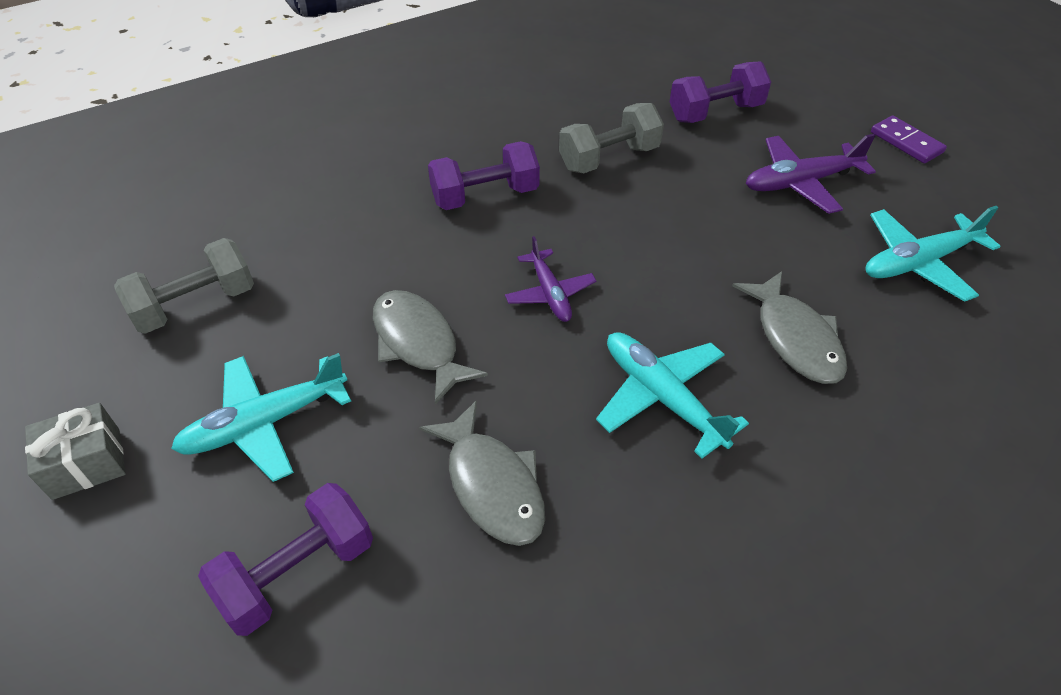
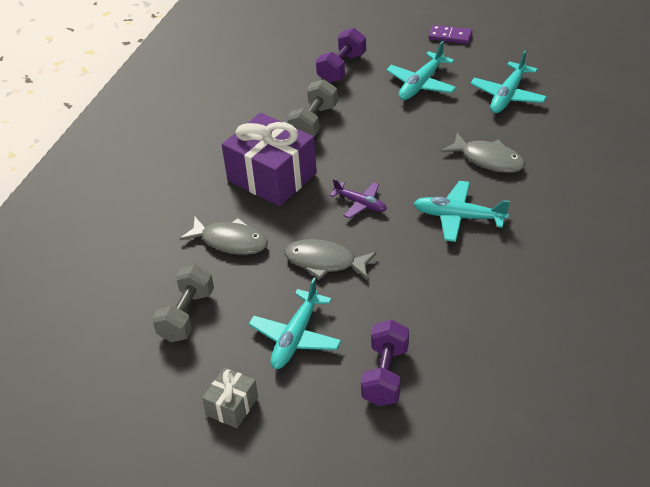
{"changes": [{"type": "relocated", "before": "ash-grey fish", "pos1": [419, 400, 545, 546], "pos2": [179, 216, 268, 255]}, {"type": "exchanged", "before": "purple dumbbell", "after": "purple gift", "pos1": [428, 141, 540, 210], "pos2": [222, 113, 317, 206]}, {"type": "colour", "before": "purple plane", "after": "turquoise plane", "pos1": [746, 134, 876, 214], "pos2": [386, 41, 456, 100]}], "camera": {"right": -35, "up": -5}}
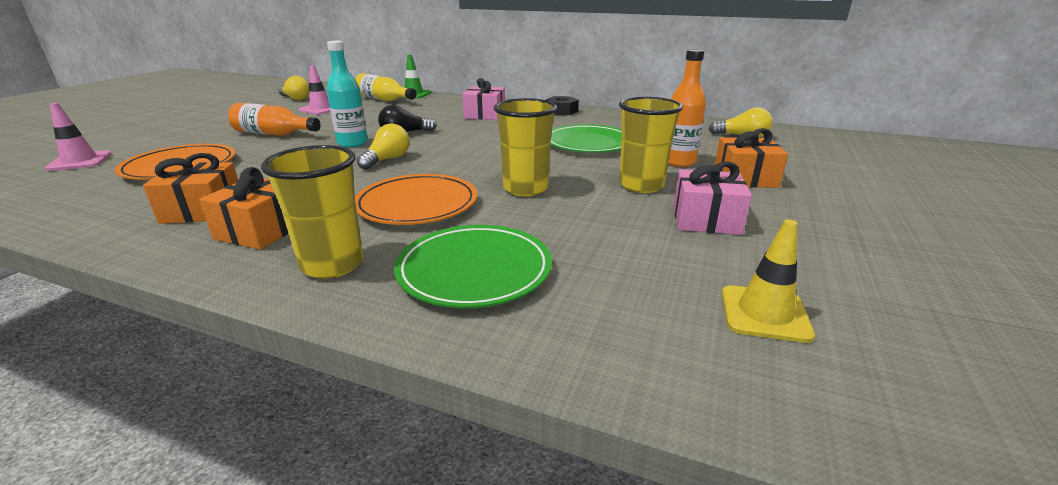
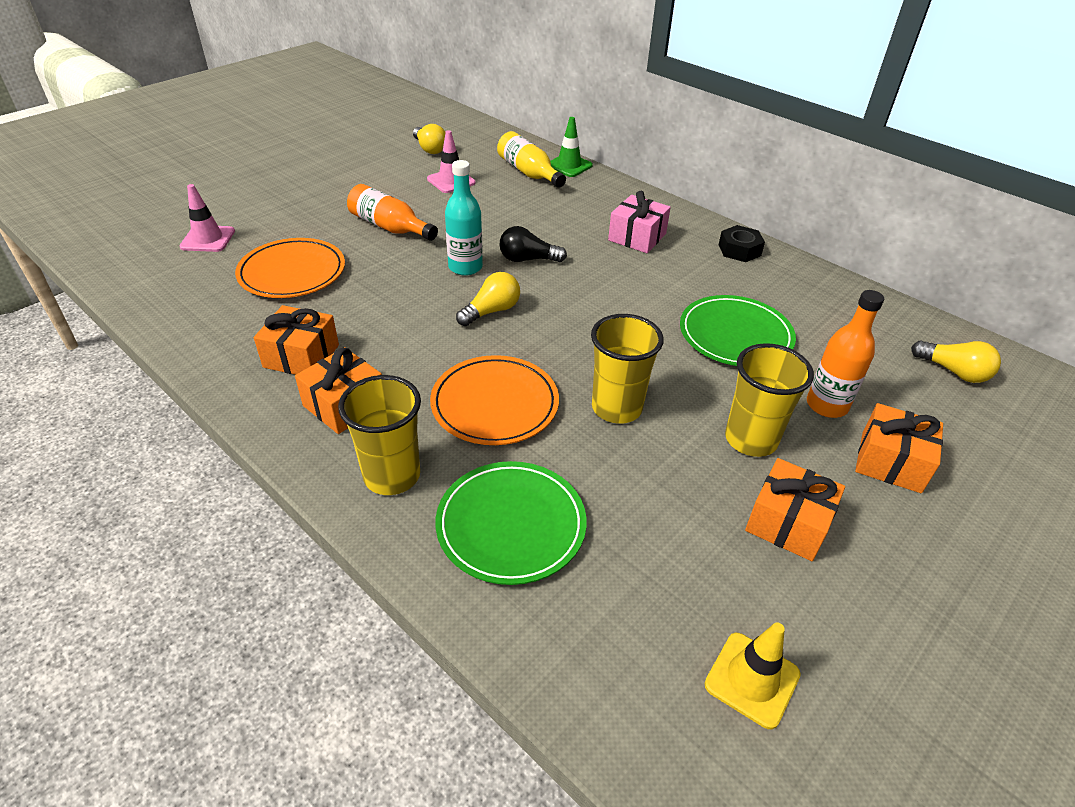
{"changes": [{"type": "colour", "before": "rose-pink gift", "after": "bright orange gift", "pos1": [673, 162, 752, 235], "pos2": [745, 458, 845, 561]}], "camera": {"right": 20, "up": 15}}
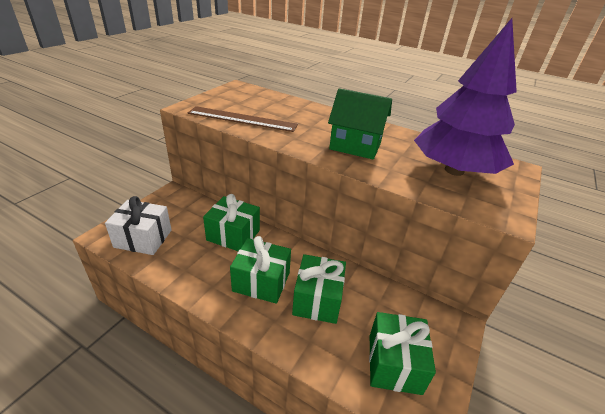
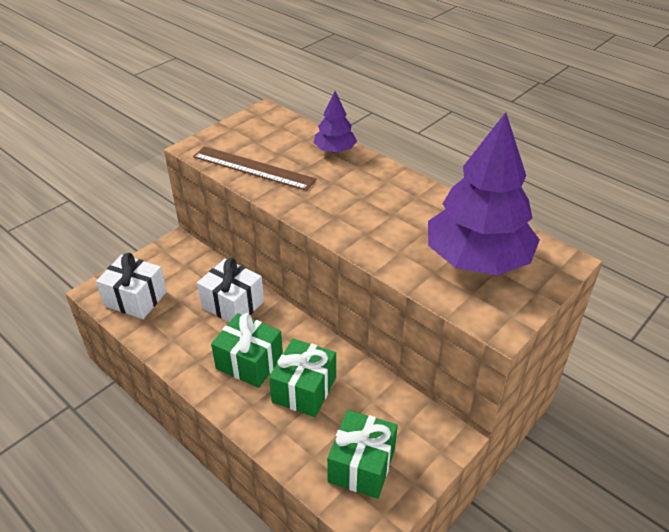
{"changes": [{"type": "colour", "before": "leaf-green gift", "after": "white gift", "pos1": [203, 194, 260, 251], "pos2": [197, 258, 264, 322]}, {"type": "appeared", "after": "purple toy tree", "pos2": [313, 91, 357, 153]}, {"type": "missing", "before": "leaf-green cottage", "pos1": [328, 88, 392, 159]}], "camera": {"right": 15, "up": 5}}
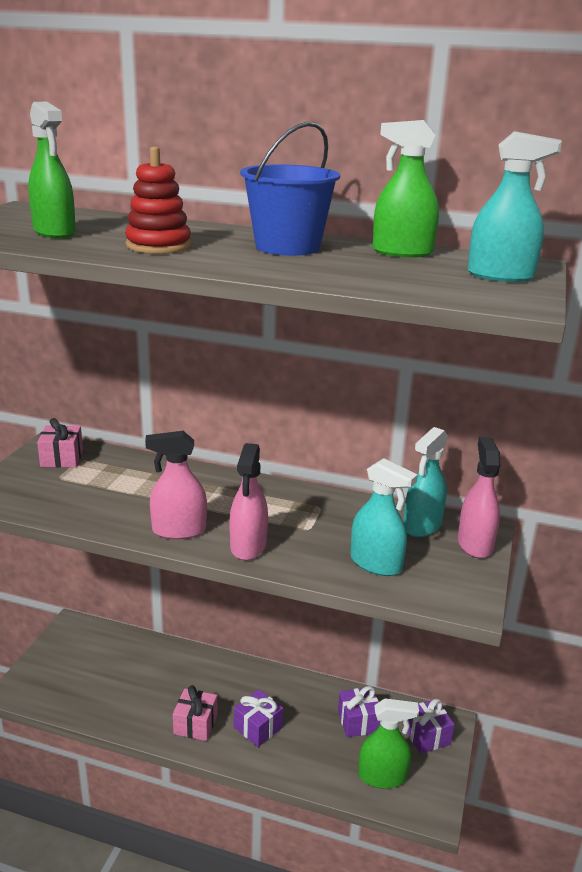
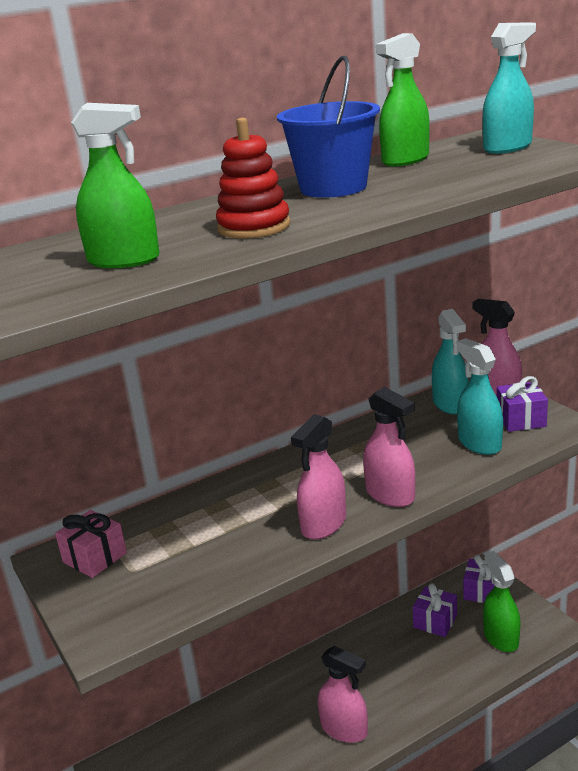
{"changes": [{"type": "exchanged", "before": "rose-pink gift", "after": "rose-pink spray bottle", "pos1": [173, 685, 217, 741], "pos2": [318, 646, 368, 743]}, {"type": "spun", "before": "turquoise spray bottle", "pos1": [351, 458, 418, 576], "pos2": [456, 338, 503, 455], "turn": -105}, {"type": "spun", "before": "leaf-green spray bottle", "pos1": [358, 698, 419, 789], "pos2": [483, 551, 521, 652], "turn": -60}, {"type": "relocated", "before": "purple gift", "pos1": [234, 689, 283, 747], "pos2": [496, 376, 548, 432]}], "camera": {"right": -45, "up": 0}}
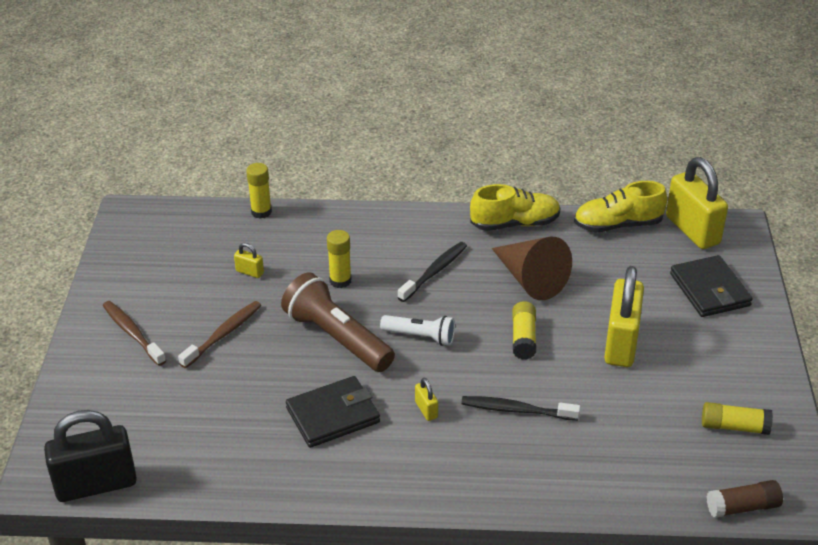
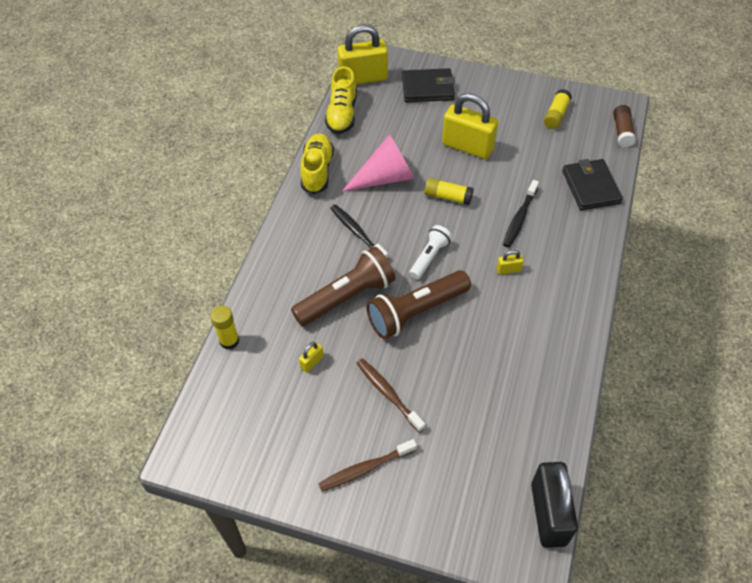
{"changes": [{"type": "exchanged", "before": "bright yellow stick of glue", "after": "dark brown flashlight", "pos1": [327, 230, 351, 288], "pos2": [291, 246, 395, 326]}, {"type": "colour", "before": "dark brown cone", "after": "rose-pink cone", "pos1": [492, 236, 572, 300], "pos2": [342, 134, 415, 192]}, {"type": "relocated", "before": "black wallet", "pos1": [286, 376, 380, 448], "pos2": [562, 159, 623, 210]}], "camera": {"right": -75, "up": 15}}
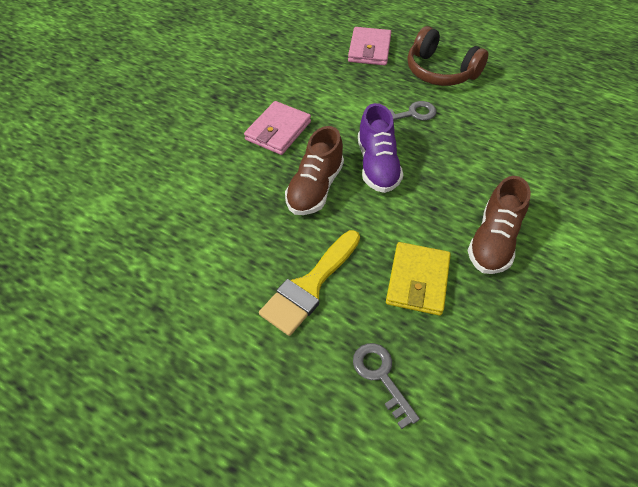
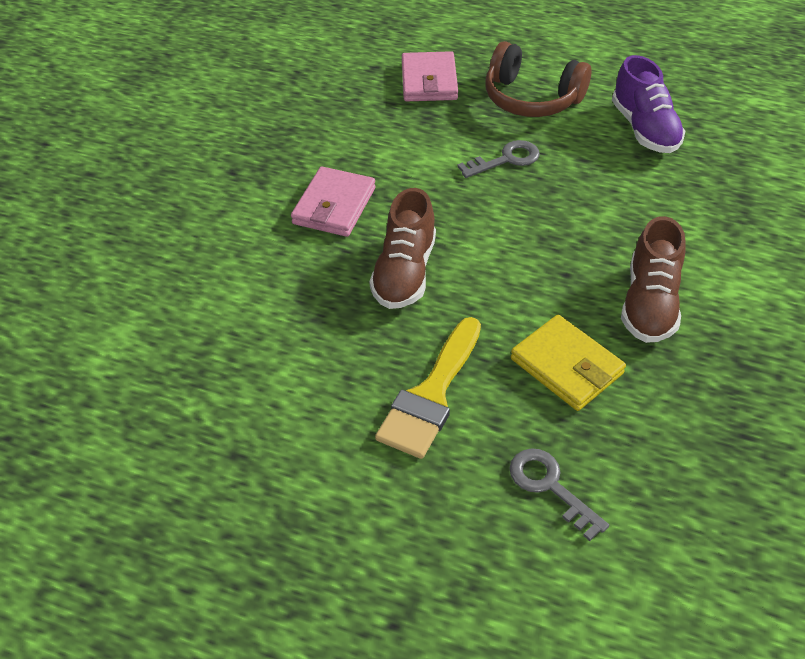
{"changes": [{"type": "spun", "before": "bright yellow wallet", "pos1": [386, 242, 451, 316], "pos2": [511, 315, 626, 411], "turn": -45}, {"type": "relocated", "before": "purple shoe", "pos1": [358, 103, 403, 193], "pos2": [612, 55, 685, 153]}], "camera": {"right": -10, "up": -5}}
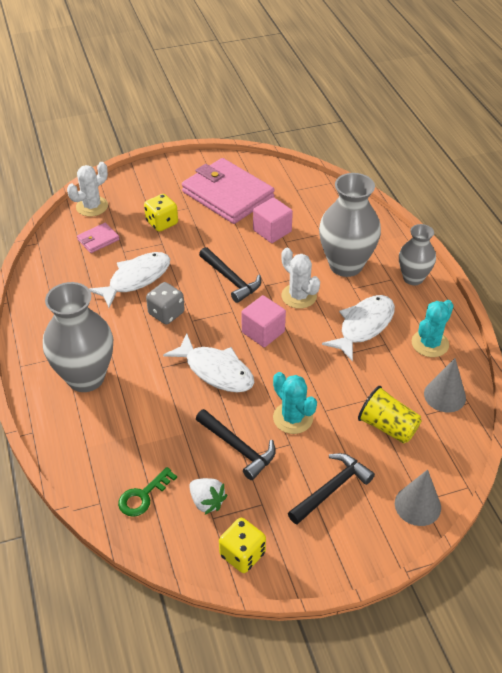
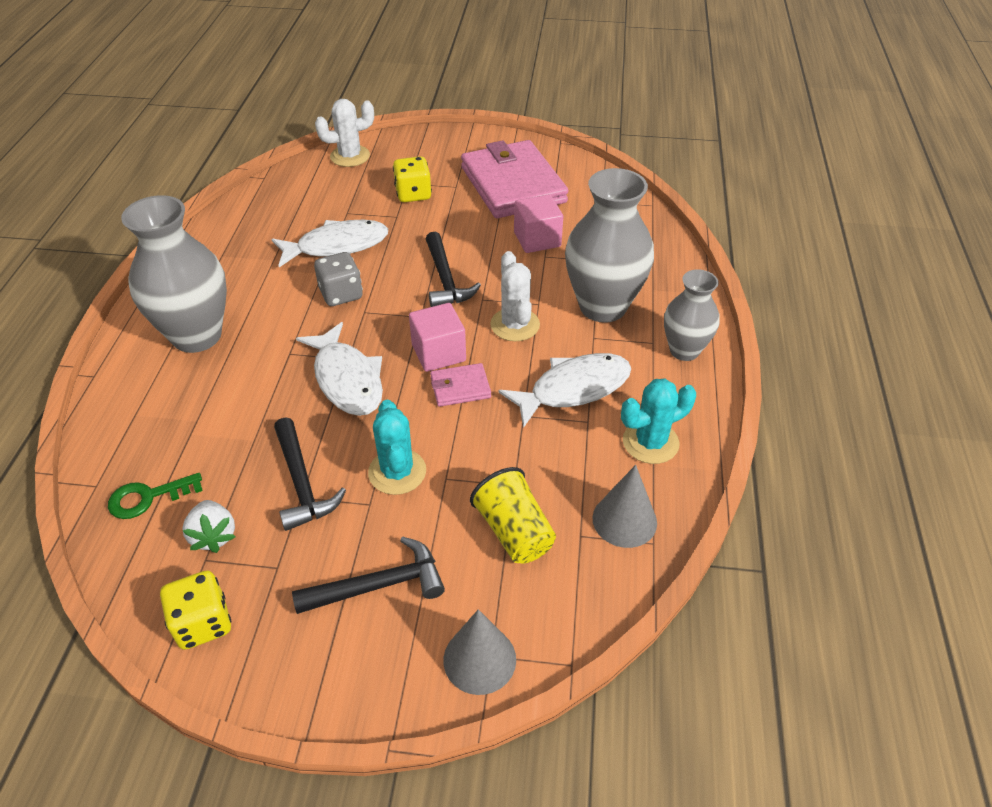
{"changes": [{"type": "relocated", "before": "rose-pink wallet", "pos1": [77, 223, 119, 253], "pos2": [430, 363, 491, 407]}], "camera": {"right": 25, "up": 0}}
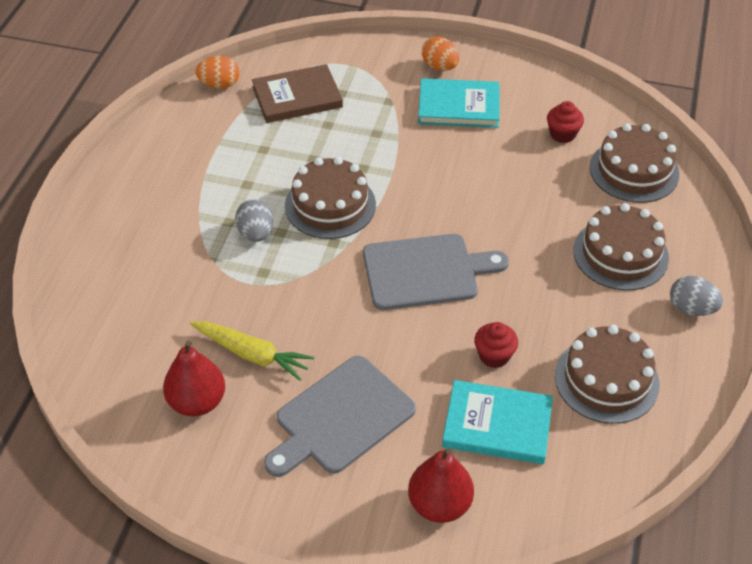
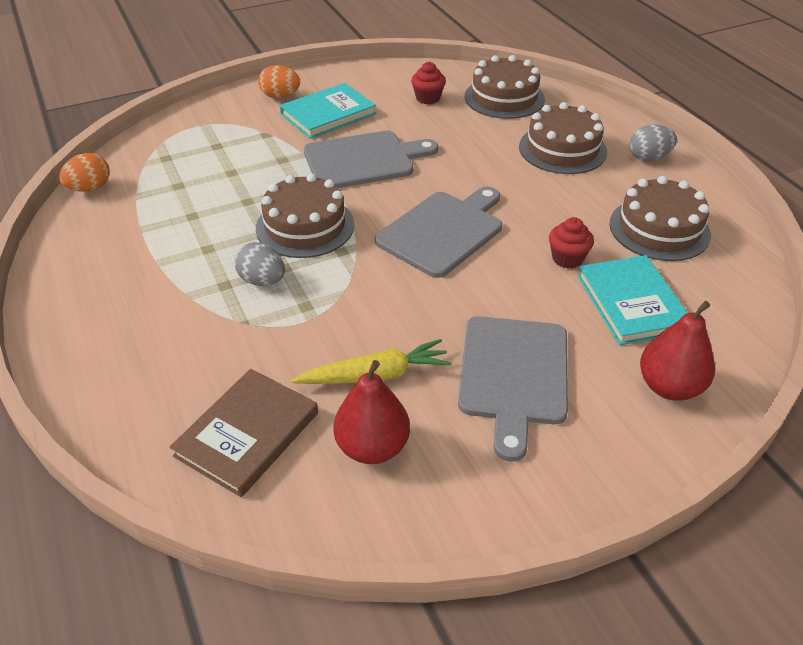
{"changes": [{"type": "relocated", "before": "dark brown book", "pos1": [252, 64, 343, 123], "pos2": [170, 369, 318, 497]}, {"type": "appeared", "after": "ash-grey bread board", "pos2": [304, 131, 438, 188]}, {"type": "spun", "before": "turquoise book", "pos1": [442, 380, 553, 464], "pos2": [577, 255, 688, 345], "turn": -75}], "camera": {"right": -40, "up": -5}}
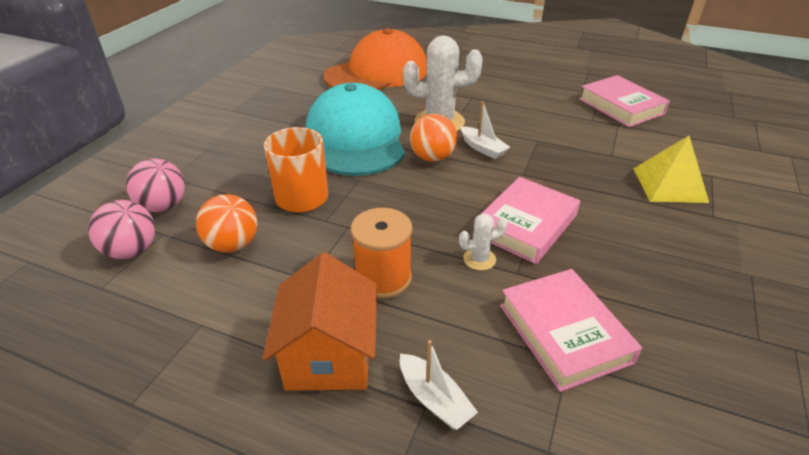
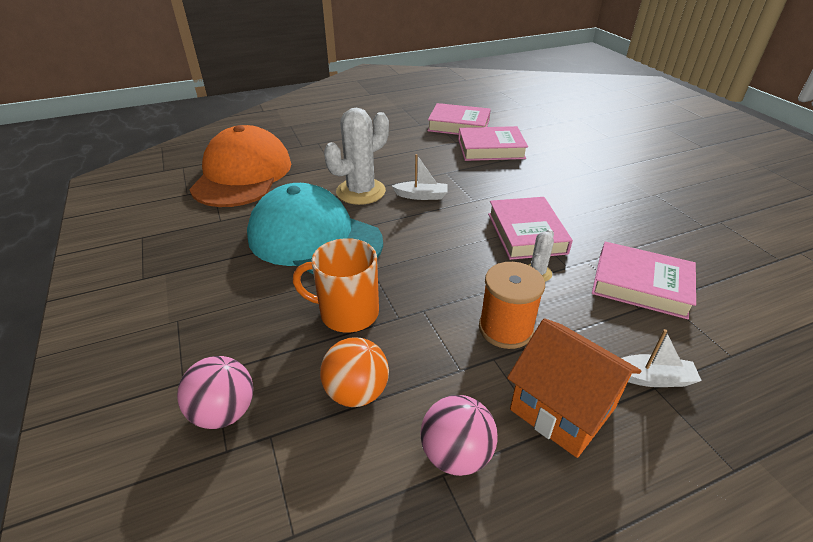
{"changes": [{"type": "relocated", "before": "rose-pink ball", "pos1": [88, 200, 155, 259], "pos2": [421, 395, 498, 476]}, {"type": "appeared", "after": "rose-pink book", "pos2": [458, 126, 528, 161]}, {"type": "missing", "before": "bright orange ball", "pos1": [410, 114, 457, 162]}, {"type": "missing", "before": "bright yellow solid pyramid", "pos1": [633, 136, 709, 203]}], "camera": {"right": -45, "up": 0}}
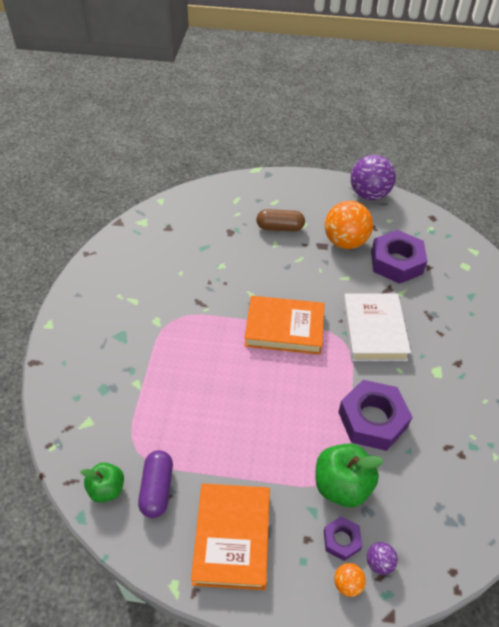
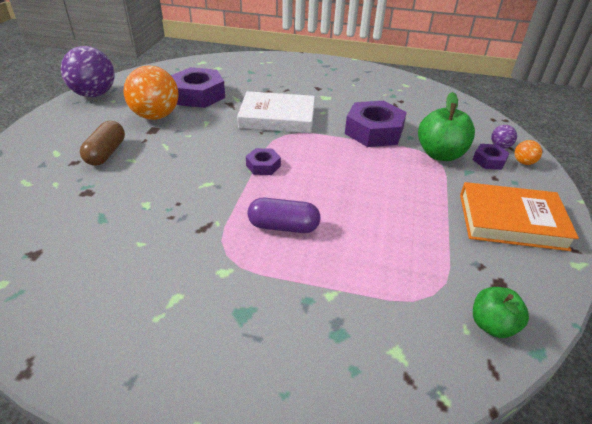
{"changes": [{"type": "exchanged", "before": "bright orange book", "after": "purple hex nut", "pos1": [244, 296, 324, 355], "pos2": [246, 148, 281, 175]}, {"type": "relocated", "before": "purple pill", "pos1": [138, 450, 173, 518], "pos2": [247, 198, 320, 233]}], "camera": {"right": -85, "up": -10}}
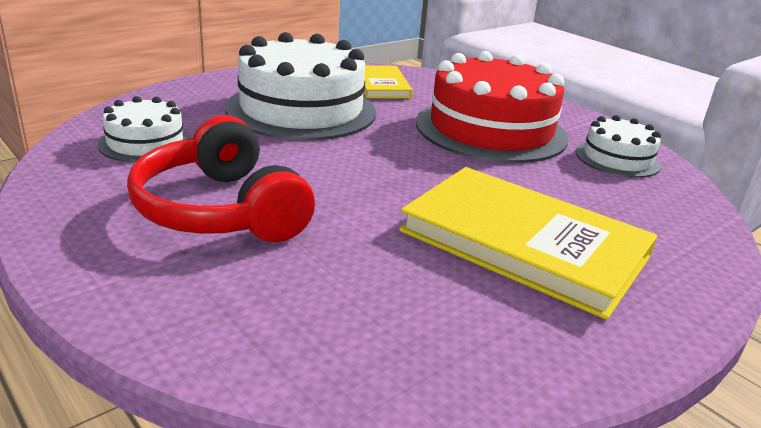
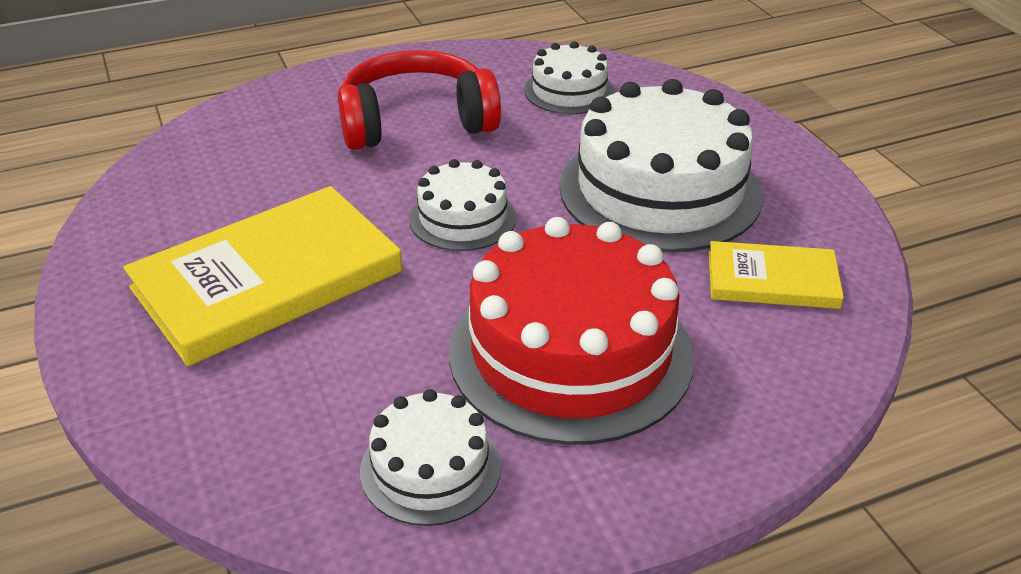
{"changes": [{"type": "appeared", "after": "white gateau", "pos2": [409, 159, 517, 251]}], "camera": {"right": 110, "up": 10}}
